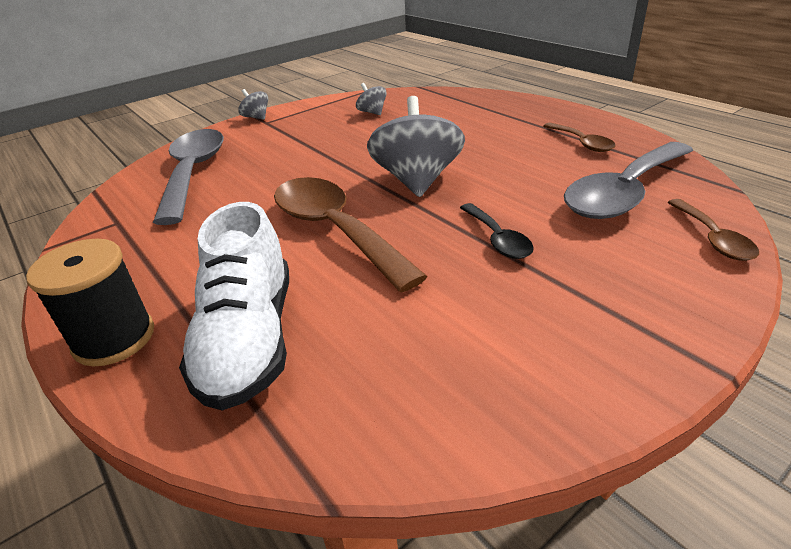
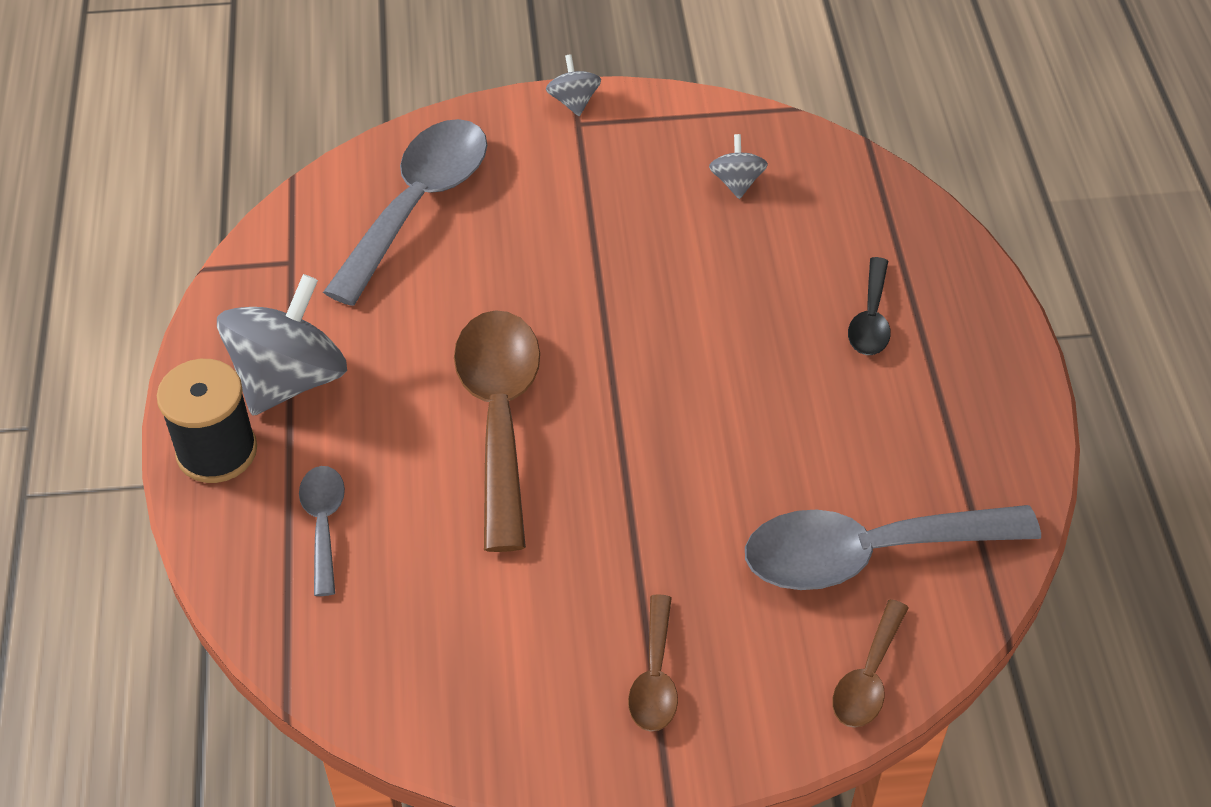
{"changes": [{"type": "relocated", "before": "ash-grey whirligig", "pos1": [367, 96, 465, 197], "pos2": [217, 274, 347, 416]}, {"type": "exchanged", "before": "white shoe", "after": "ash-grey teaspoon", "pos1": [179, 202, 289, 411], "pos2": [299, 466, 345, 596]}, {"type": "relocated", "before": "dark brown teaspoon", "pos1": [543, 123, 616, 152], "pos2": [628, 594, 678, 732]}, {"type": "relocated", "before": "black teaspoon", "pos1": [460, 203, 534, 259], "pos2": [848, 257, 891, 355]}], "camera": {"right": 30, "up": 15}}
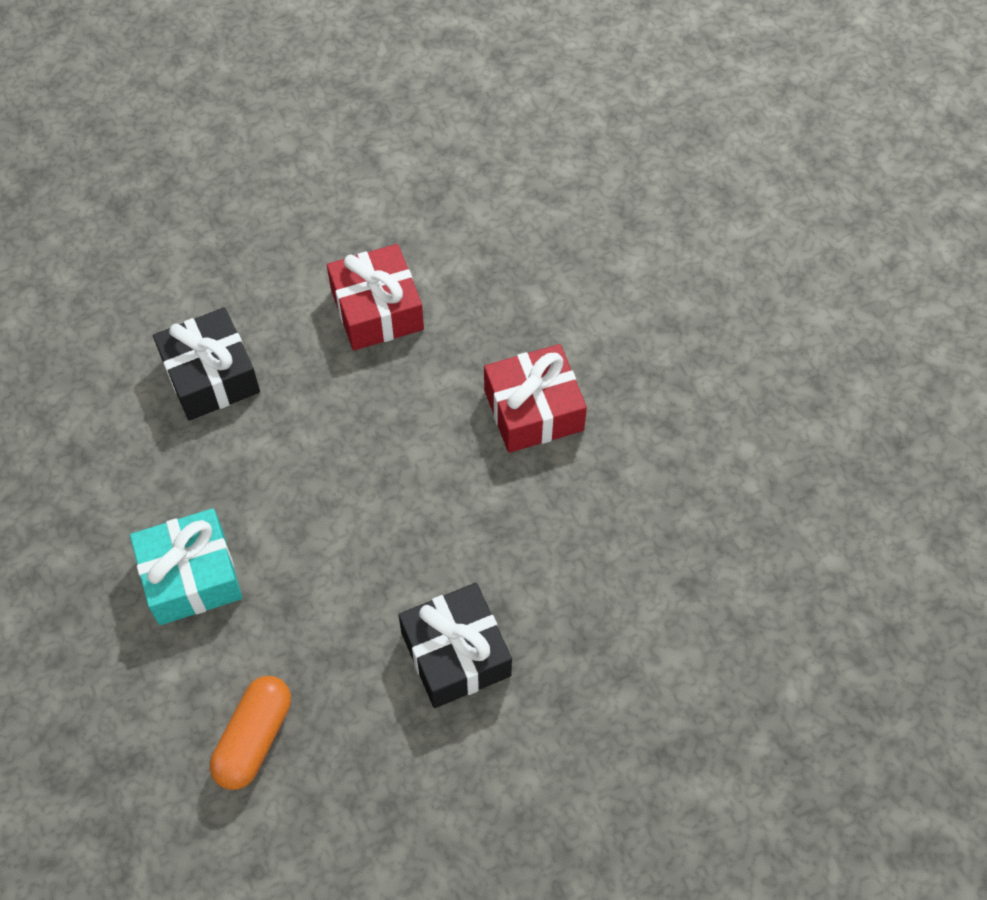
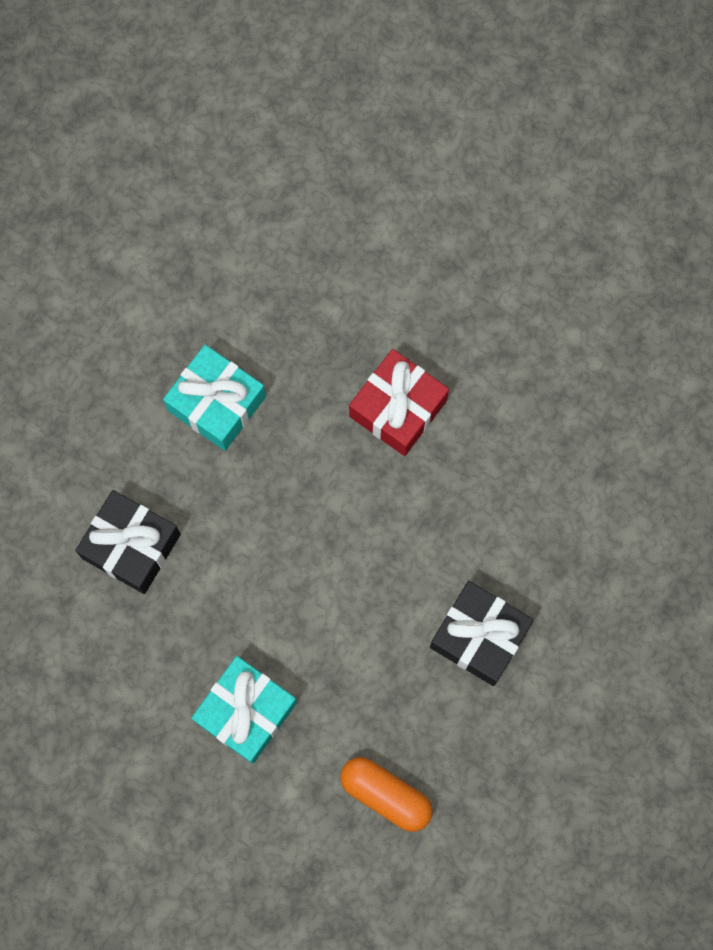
{"changes": [{"type": "colour", "before": "crimson gift", "after": "turquoise gift", "pos1": [327, 244, 424, 351], "pos2": [163, 345, 266, 451]}, {"type": "spun", "before": "bright orange pill", "pos1": [210, 676, 291, 790], "pos2": [340, 757, 433, 832], "turn": -45}], "camera": {"right": -35, "up": 15}}
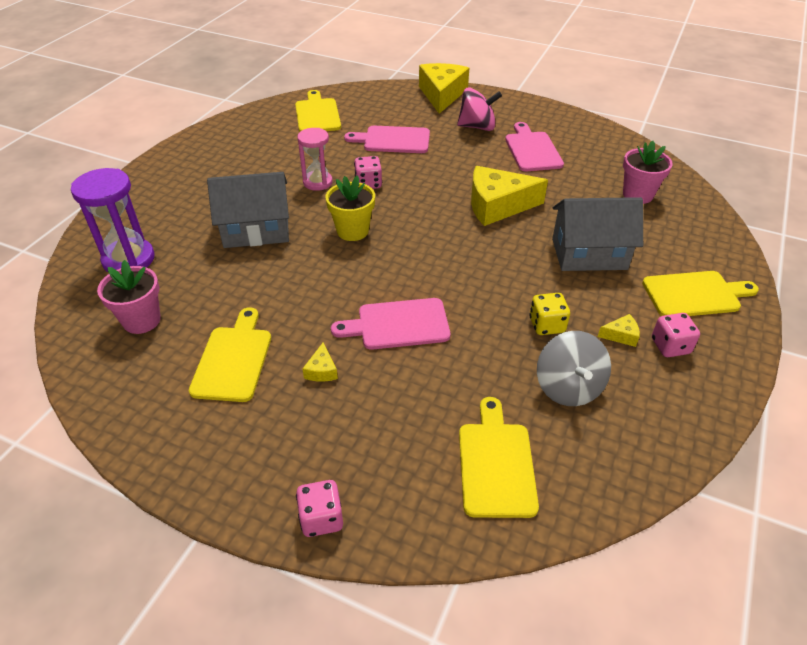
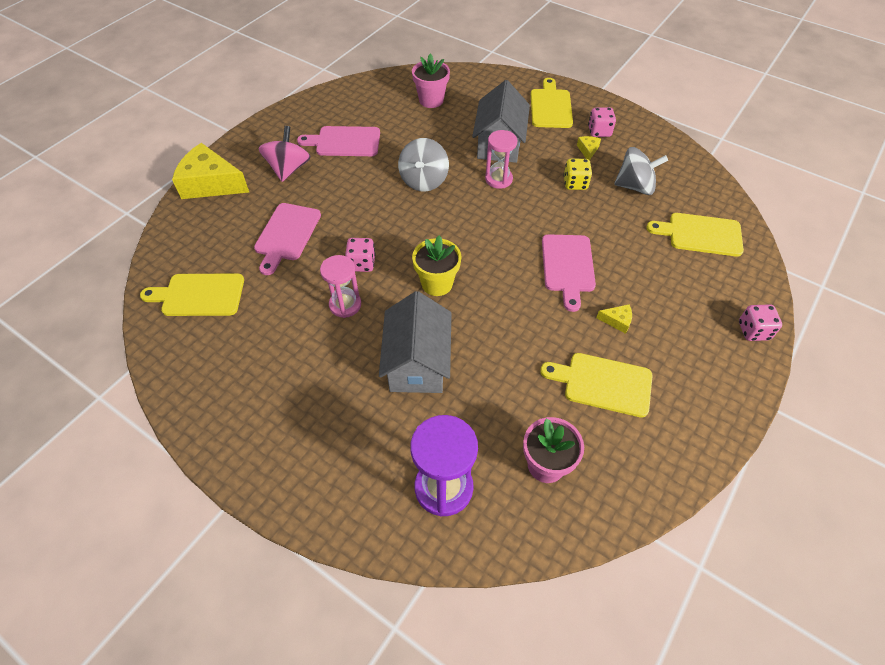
{"changes": [{"type": "exchanged", "before": "bright yellow cheese", "after": "ash-grey whirligig", "pos1": [471, 166, 548, 226], "pos2": [398, 138, 449, 192]}, {"type": "appeared", "after": "rose-pink hourglass", "pos2": [485, 130, 517, 189]}], "camera": {"right": -80, "up": 10}}
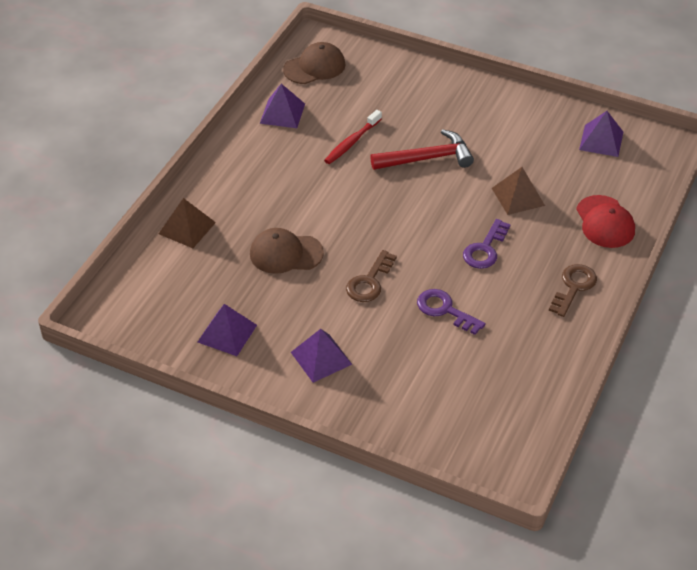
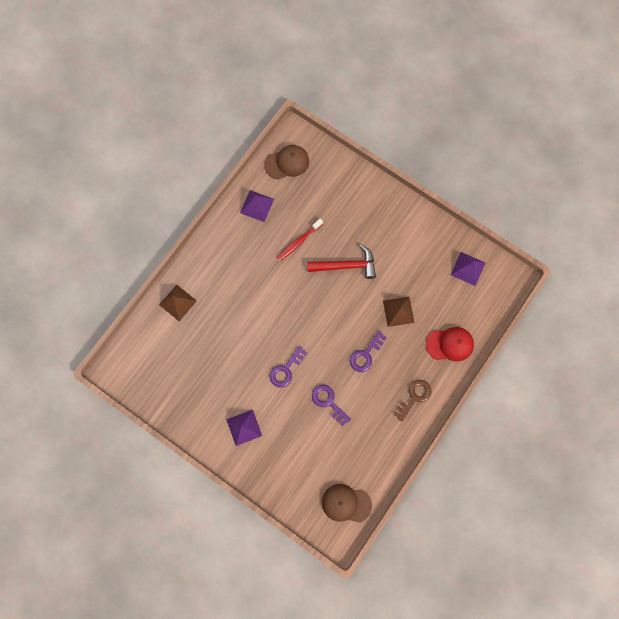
{"changes": [{"type": "colour", "before": "dark brown door key", "after": "purple door key", "pos1": [346, 250, 397, 302], "pos2": [270, 346, 307, 388]}, {"type": "relocated", "before": "dark brown cap", "pos1": [250, 228, 324, 274], "pos2": [322, 484, 372, 523]}, {"type": "spun", "before": "crimson cap", "pos1": [576, 195, 635, 248], "pos2": [426, 327, 474, 362], "turn": -90}, {"type": "missing", "before": "purple solid pyramid", "pos1": [198, 304, 257, 356]}], "camera": {"right": 10, "up": 30}}
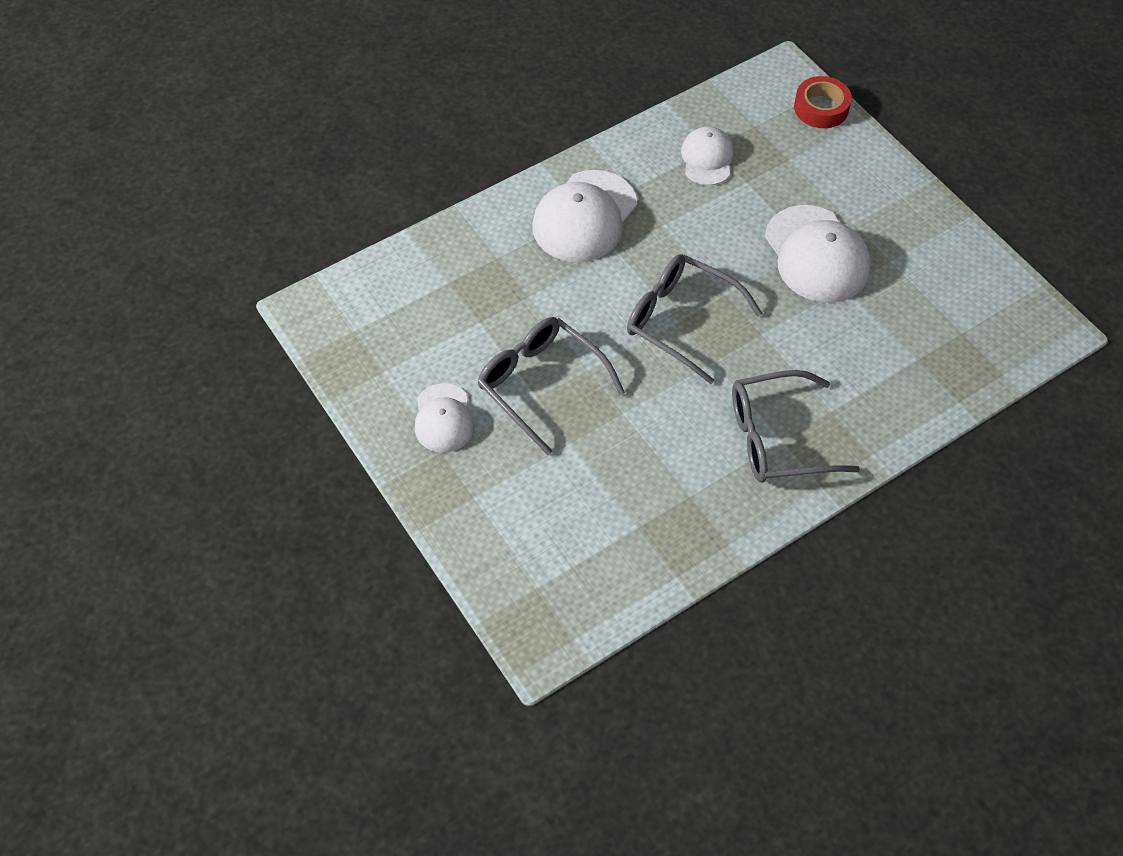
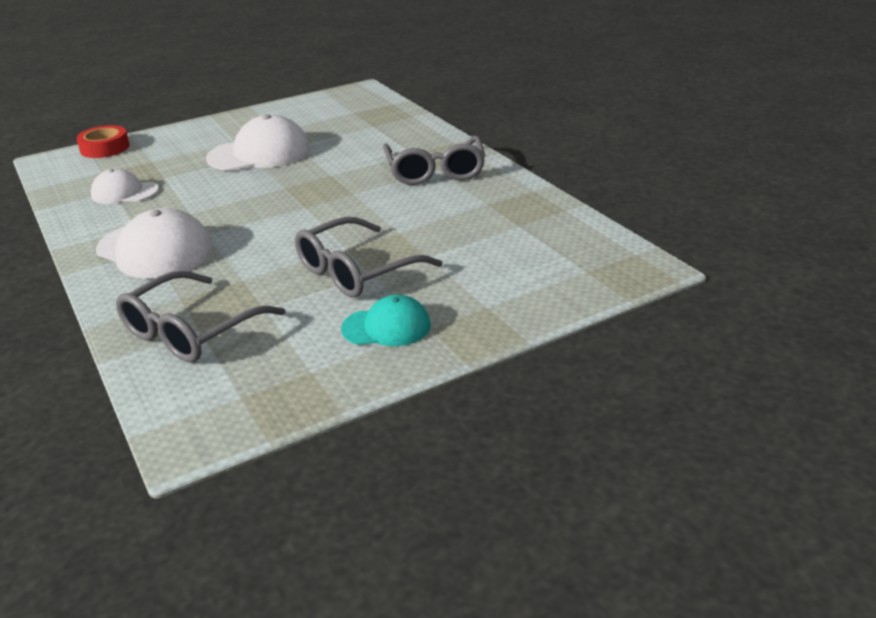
{"changes": [{"type": "relocated", "before": "ash-grey spectacles", "pos1": [627, 254, 763, 384], "pos2": [116, 271, 285, 362]}, {"type": "colour", "before": "white cap", "after": "turquoise cap", "pos1": [415, 383, 474, 453], "pos2": [341, 295, 431, 346]}], "camera": {"right": -85, "up": -25}}
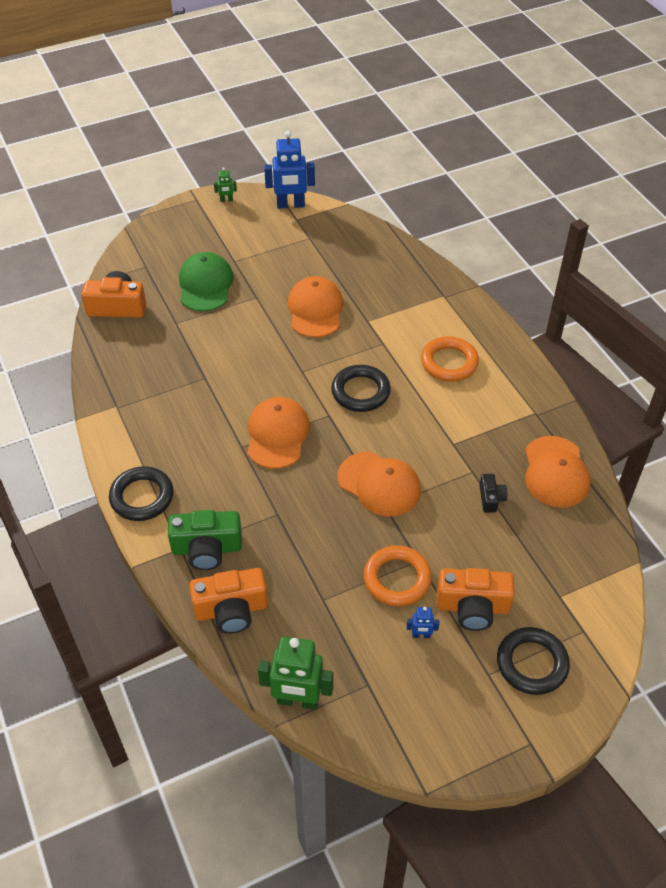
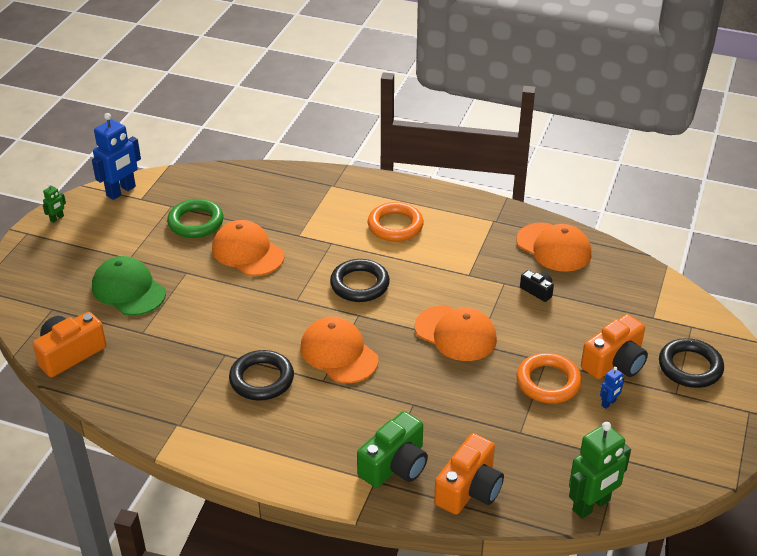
{"changes": [{"type": "appeared", "after": "leaf-green ring", "pos2": [167, 199, 223, 238]}, {"type": "relocated", "before": "black ring", "pos1": [109, 466, 174, 521], "pos2": [229, 350, 294, 401]}, {"type": "spun", "before": "bright orange cap", "pos1": [338, 452, 421, 516], "pos2": [415, 306, 497, 361], "turn": 45}], "camera": {"right": -45, "up": -10}}
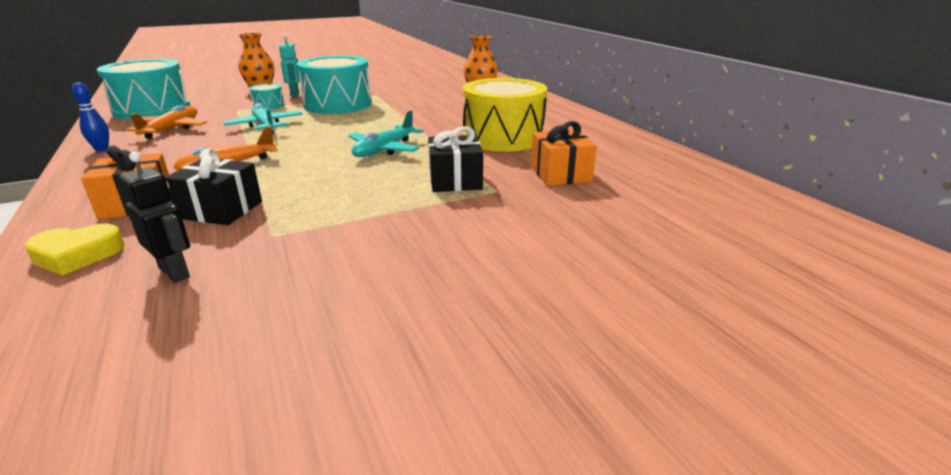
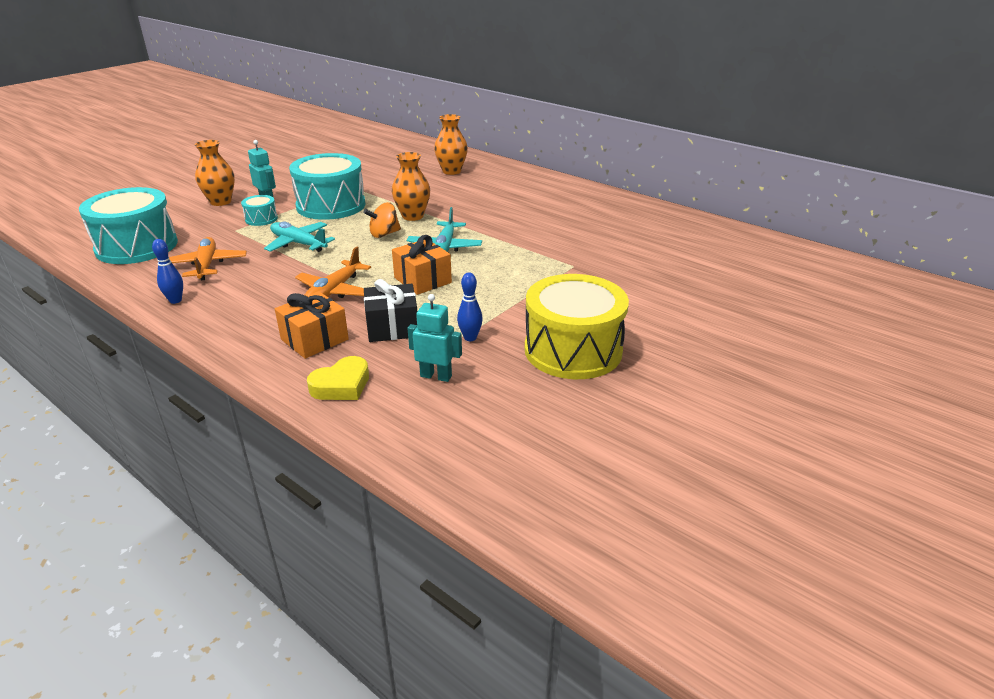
{"changes": [{"type": "appeared", "after": "bright orange whirligig", "pos2": [363, 202, 401, 238]}, {"type": "appeared", "after": "bright orange vase", "pos2": [392, 152, 430, 221]}, {"type": "relocated", "before": "bright orange gift", "pos1": [531, 121, 597, 186], "pos2": [392, 235, 452, 295]}, {"type": "colour", "before": "black toy robot", "after": "turquoise toy robot", "pos1": [119, 152, 190, 283], "pos2": [407, 294, 462, 382]}, {"type": "appeared", "after": "blue bowling pin", "pos2": [457, 272, 483, 341]}, {"type": "relocated", "before": "bright yellow toy drum", "pos1": [462, 78, 547, 152], "pos2": [525, 274, 629, 379]}, {"type": "missing", "before": "black gift", "pos1": [428, 126, 483, 192]}], "camera": {"right": -25, "up": 5}}
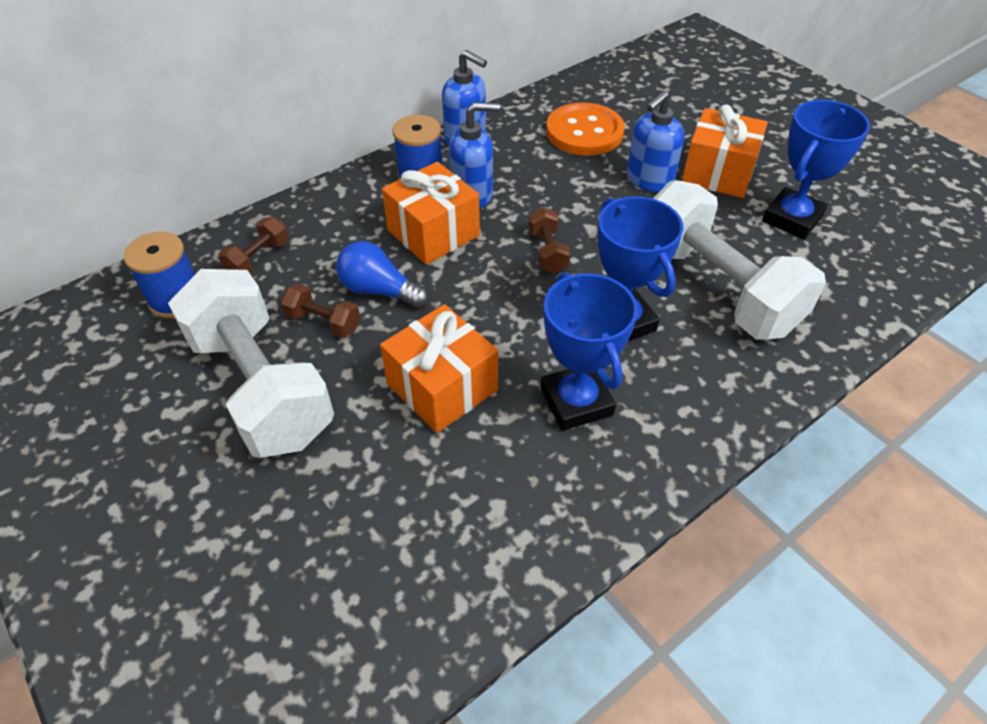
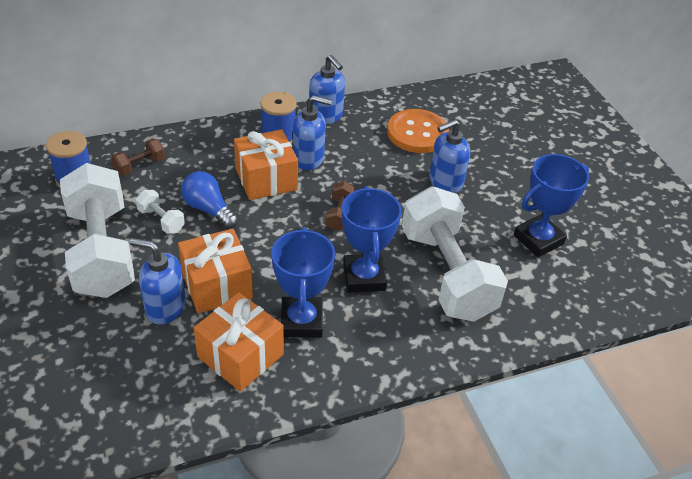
{"changes": [{"type": "appeared", "after": "blue pump bottle", "pos2": [130, 238, 186, 325]}, {"type": "colour", "before": "dark brown dumbbell", "after": "white dumbbell", "pos1": [280, 284, 360, 338], "pos2": [136, 190, 185, 234]}, {"type": "relocated", "before": "bright orange gift", "pos1": [681, 104, 768, 198], "pos2": [194, 292, 284, 392]}], "camera": {"right": 15, "up": -5}}
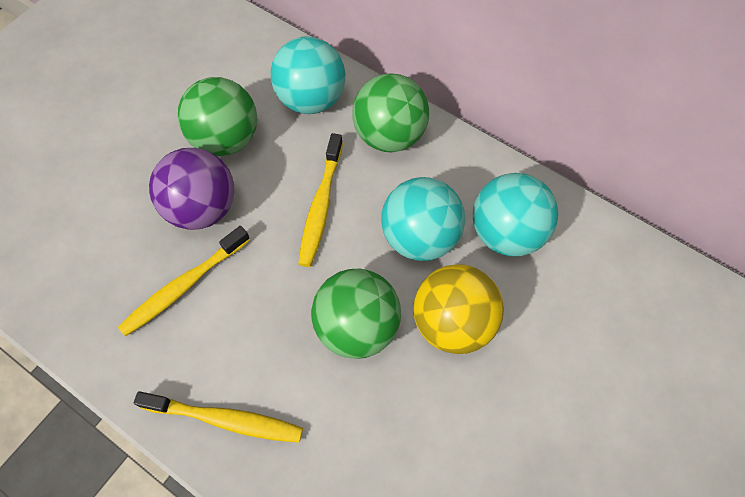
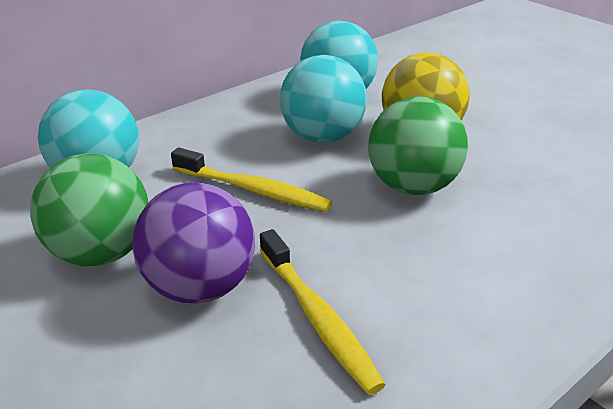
{"changes": [{"type": "missing", "before": "bright yellow toothbrush", "pos1": [134, 391, 303, 443]}, {"type": "missing", "before": "leaf-green ball", "pos1": [352, 74, 429, 152]}], "camera": {"right": -75, "up": -30}}
